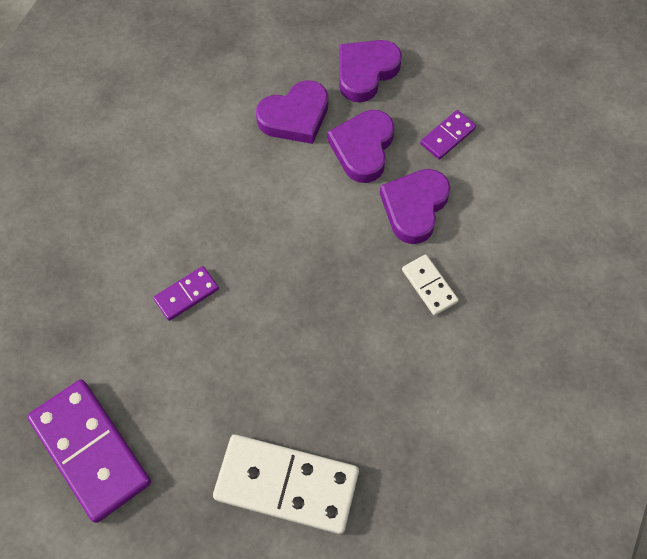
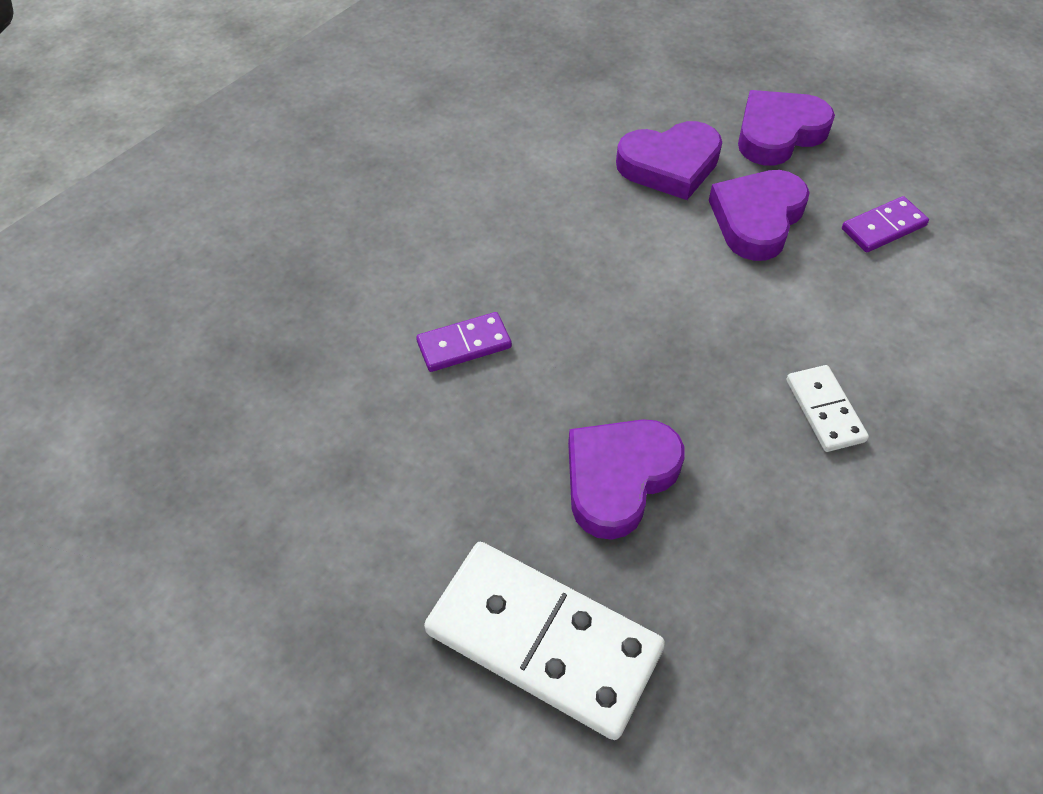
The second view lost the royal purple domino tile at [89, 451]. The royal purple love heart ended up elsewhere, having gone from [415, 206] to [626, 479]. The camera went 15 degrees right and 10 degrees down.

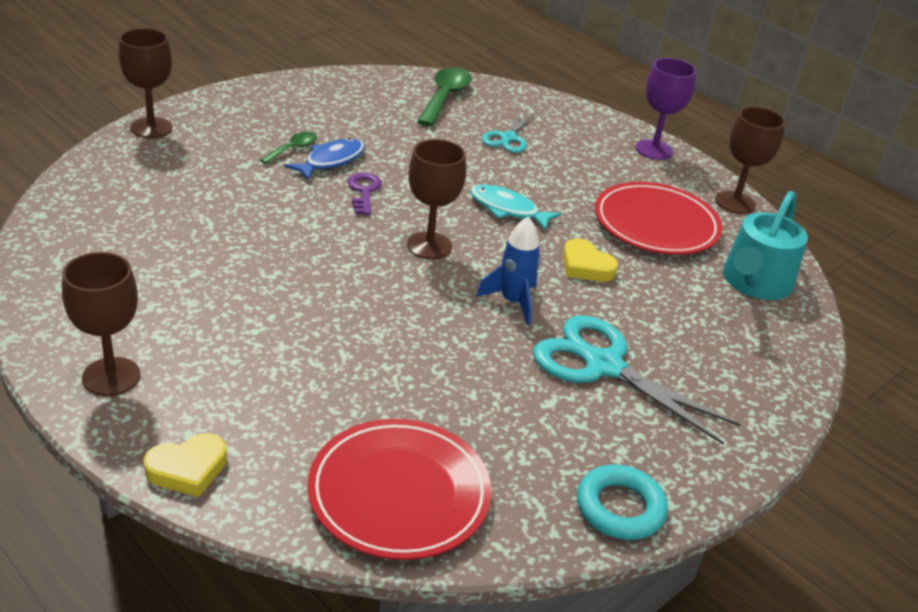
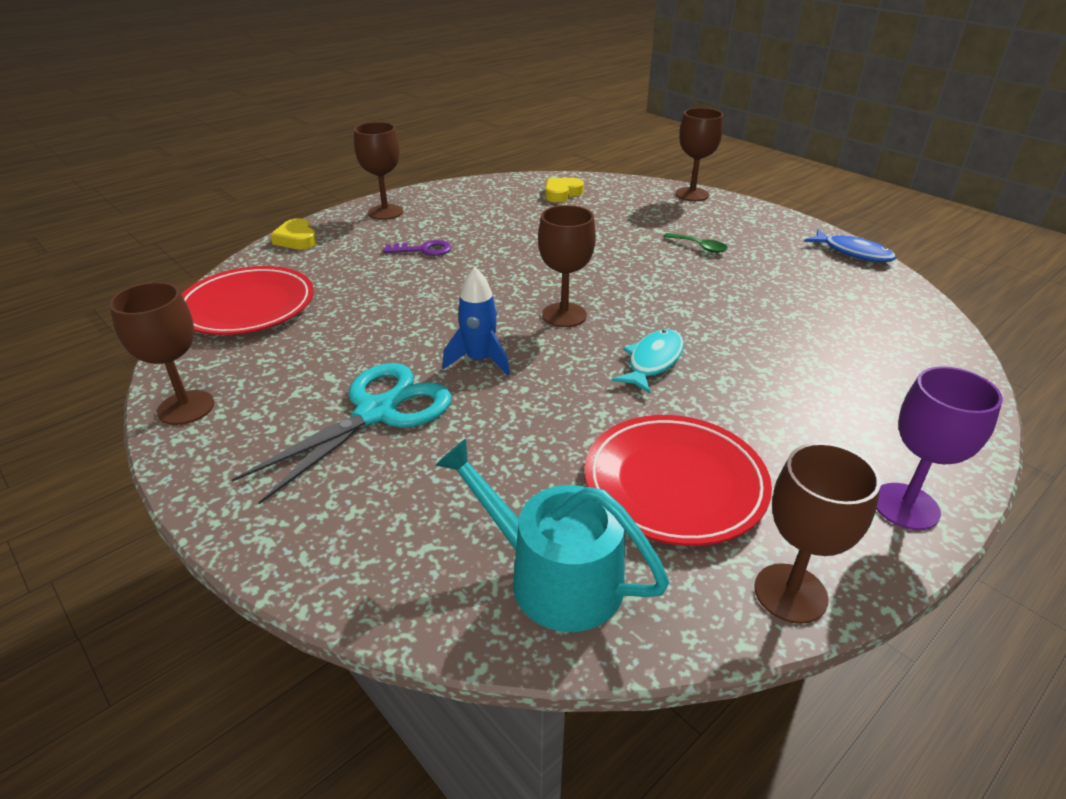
The second view lost the emerald spoon at [444, 96]. The second view lost the aqua shears at [508, 132]. The cobalt fish figure ended up elsewhere, having gone from [324, 159] to [850, 245]. The royal purple door key ended up elsewhere, having gone from [365, 194] to [417, 248]. The yellow love heart ended up elsewhere, having gone from [590, 260] to [564, 190]. Where the aqua ring stood at [622, 502], the dark brown chalice came to stand at [161, 353]. The camera went 95 degrees right and 0 degrees up.

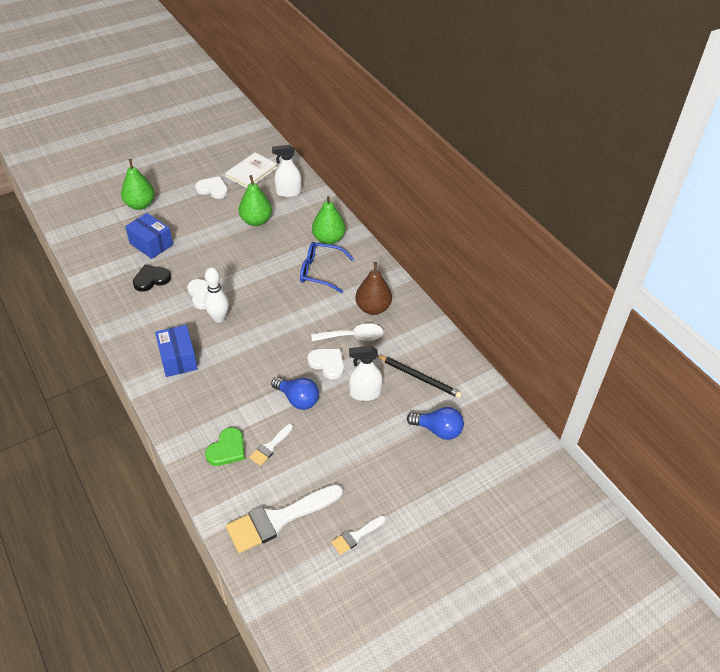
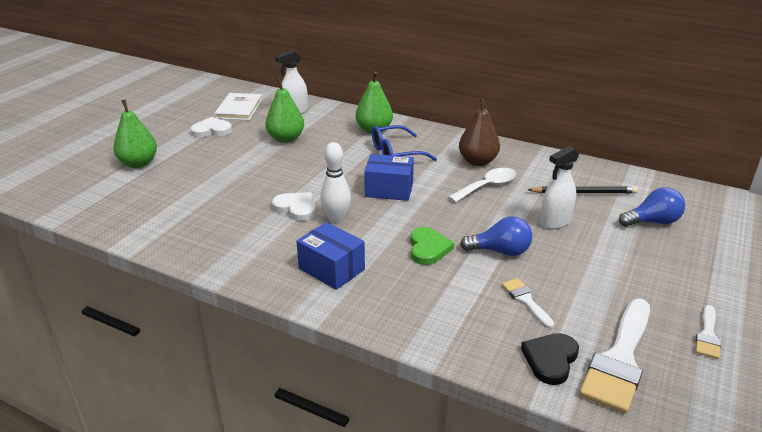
The second view lost the white love heart at [325, 364]. The cobalt package ended up elsewhere, having gone from [149, 236] to [389, 177]. The black love heart ended up elsewhere, having gone from [152, 278] to [550, 359]. The emerald love heart ended up elsewhere, having gone from [225, 446] to [432, 246]. The white brush at [271, 445] ended up facing another way, 150 degrees clockwise from before. The camera went 30 degrees left and 15 degrees down.

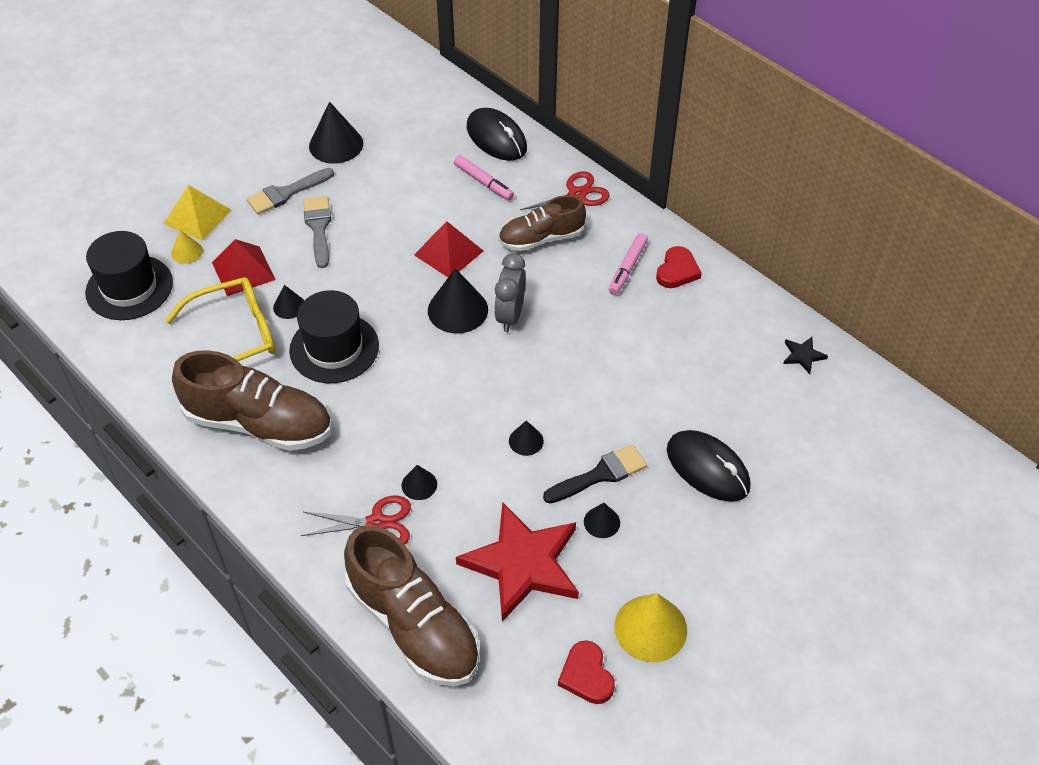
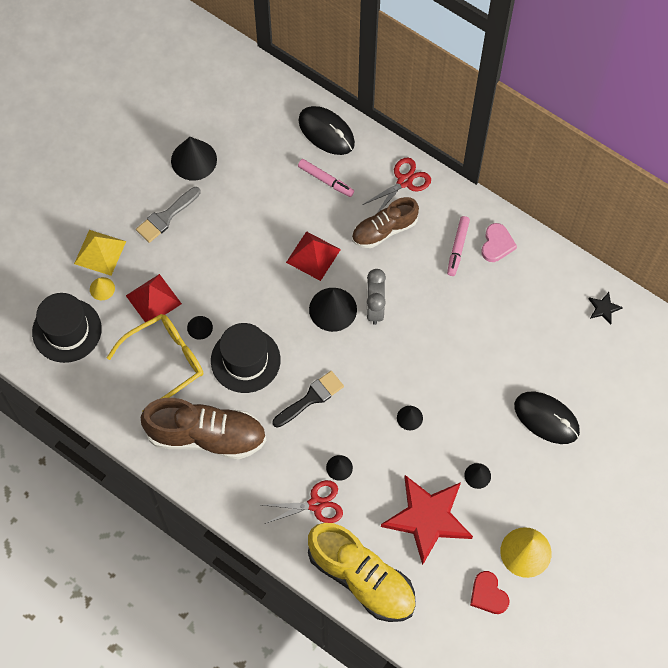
The second view lost the gray brush at [317, 232]. The black brush ended up elsewhere, having gone from [595, 474] to [308, 399]. What was the dark brown shoe at [412, 605] turned into the yellow shoe at [362, 572]. What was the red love heart at [679, 267] turned into the rose-pink love heart at [499, 242]. The camera went 10 degrees left and 15 degrees up.

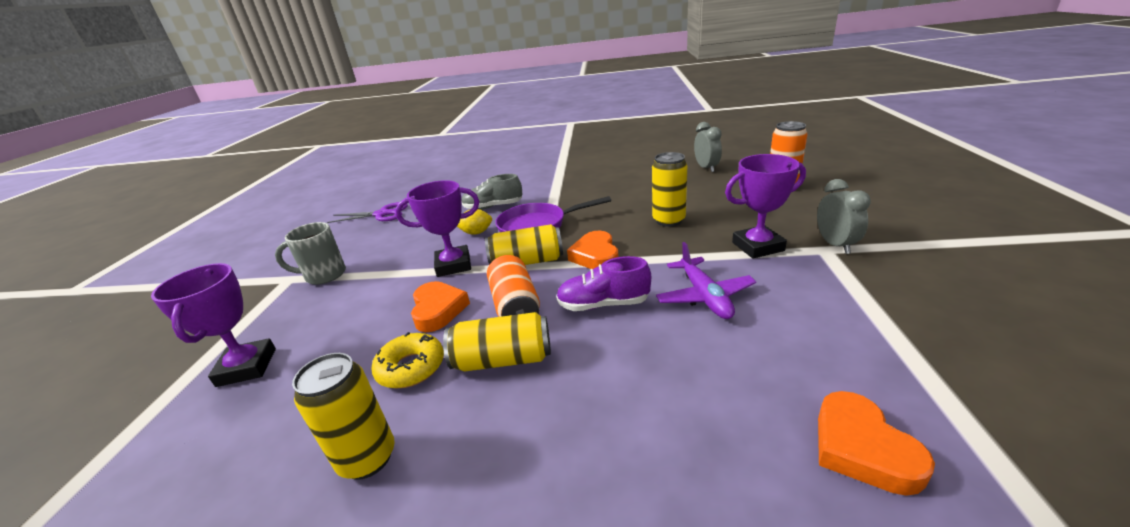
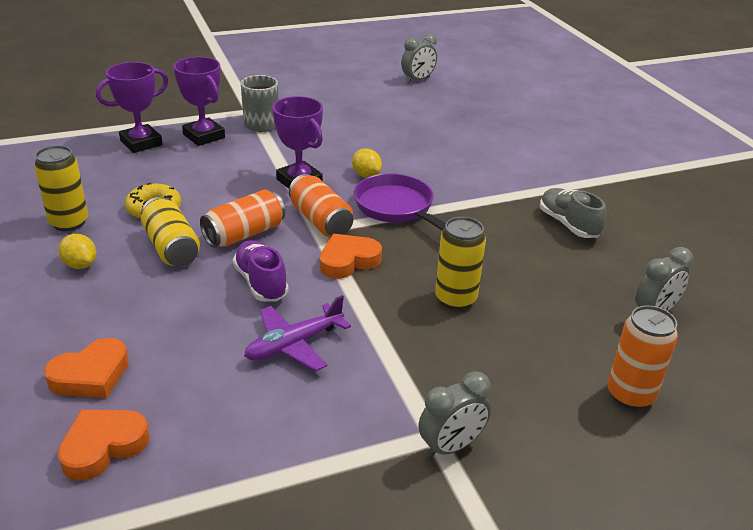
The second view lost the royal purple shears at [367, 212]. The second view gained the yellow citrus fruit at [77, 251]. The second view gained the gray clock at [419, 58]. The orange love heart ended up elsewhere, having gone from [440, 306] to [86, 368]. The gray shoe ended up elsewhere, having gone from [492, 192] to [573, 213]. The royal purple award cup ended up elsewhere, having gone from [765, 206] to [199, 101]. What was the yellow soda can at [524, 244] turned into the orange soda can at [321, 205]. The camera went 60 degrees right and 5 degrees up.

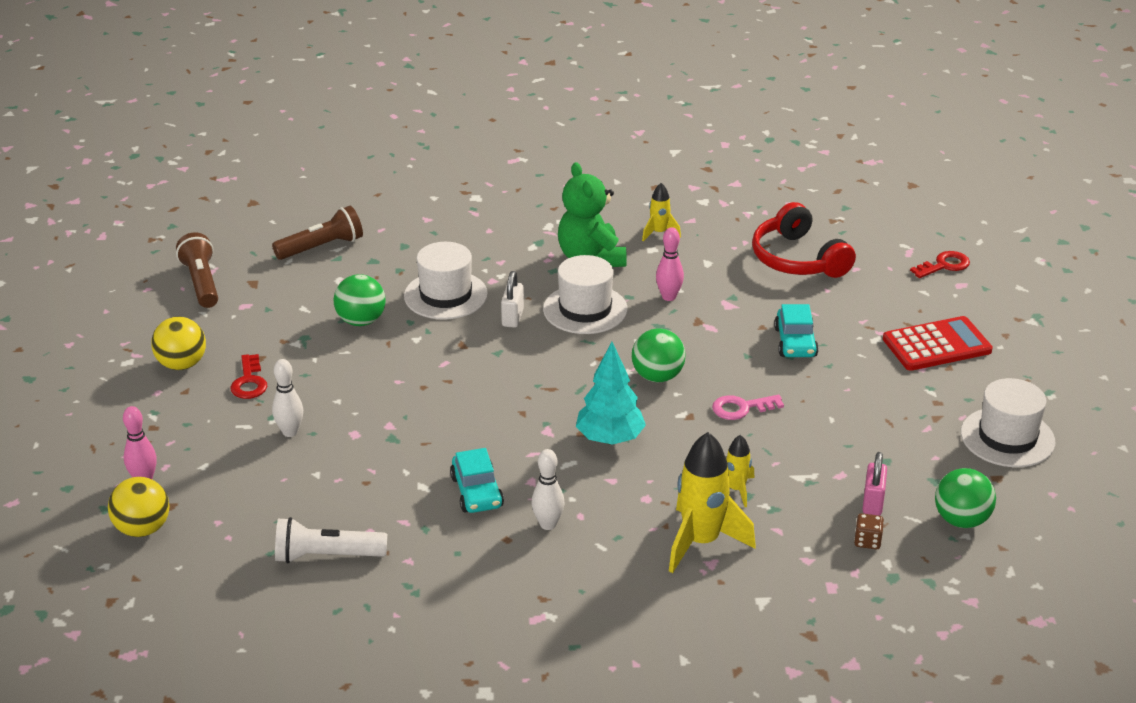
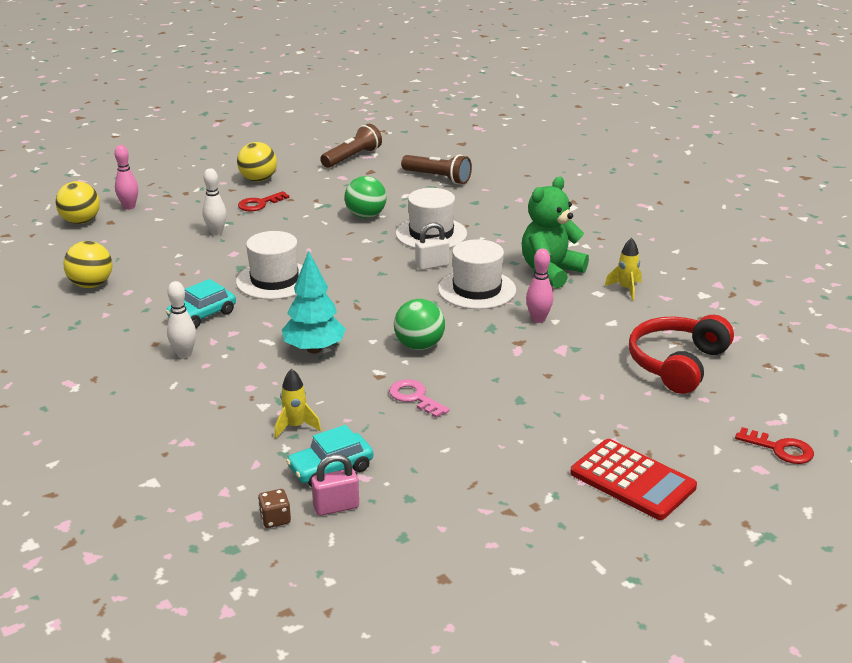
The second view lost the yellow toy rocket at [712, 502]. The second view lost the emerald sphere at [965, 498]. The aqua automobile ended up elsewhere, having gone from [796, 330] to [329, 456]. The white top hat ended up elsewhere, having gone from [1008, 422] to [269, 265]. Where the white pocket torch stood at [331, 540], the yellow sphere came to stand at [87, 264]. The camera went 60 degrees right and 5 degrees down.

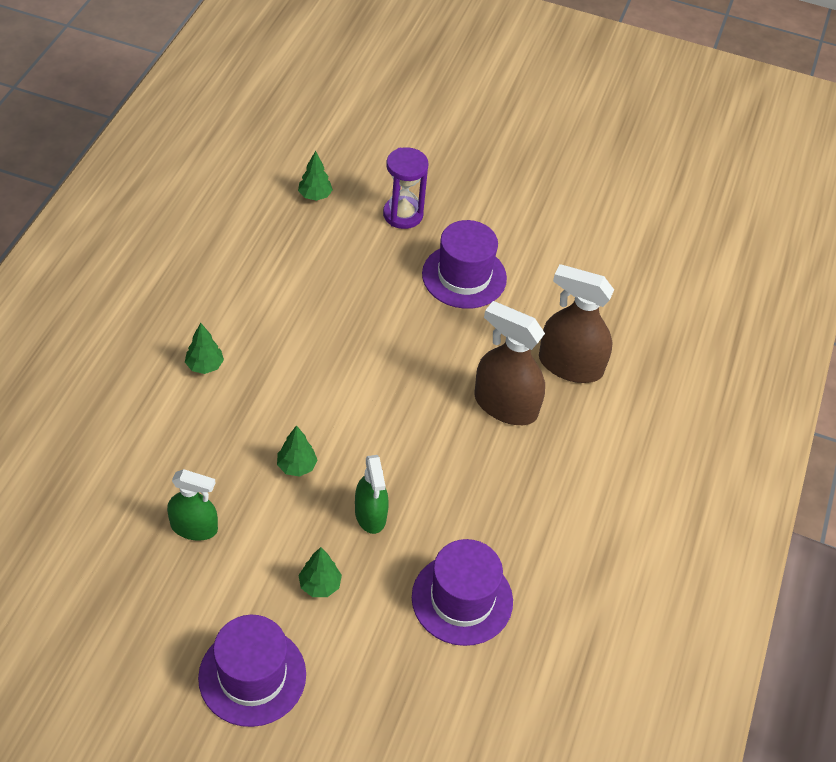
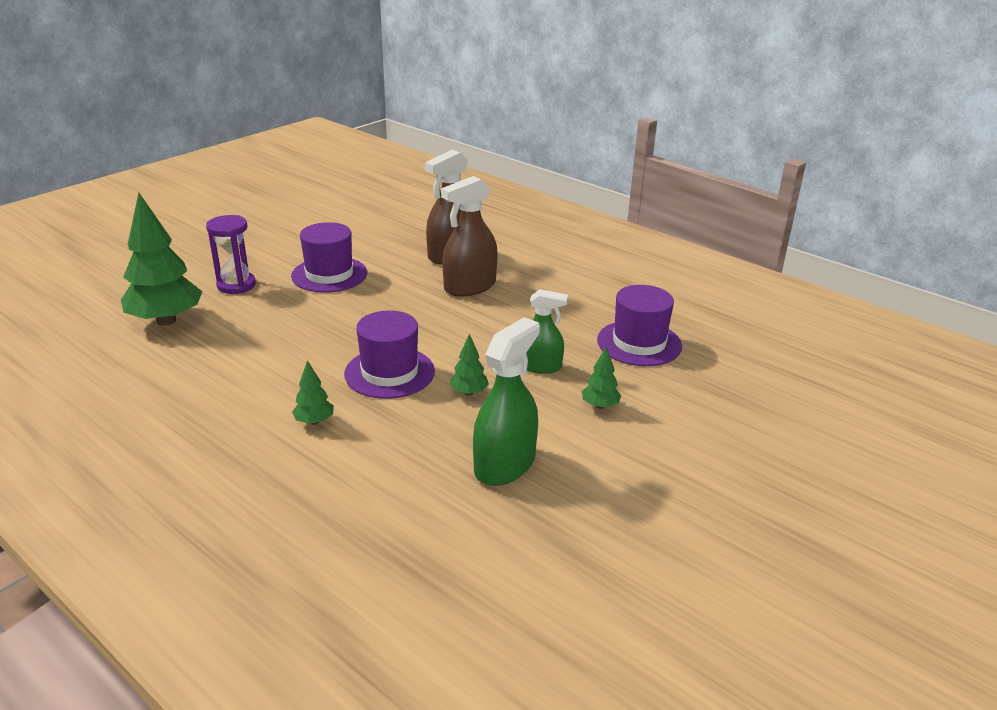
The royal purple top hat ended up elsewhere, having gone from [252, 671] to [389, 354]. The size of the emerald sprayer at [192, 505] changed by a factor of 1.56. The size of the emerald fir tree at [315, 176] changed by a factor of 2.20. The camera went 65 degrees left and 20 degrees down.

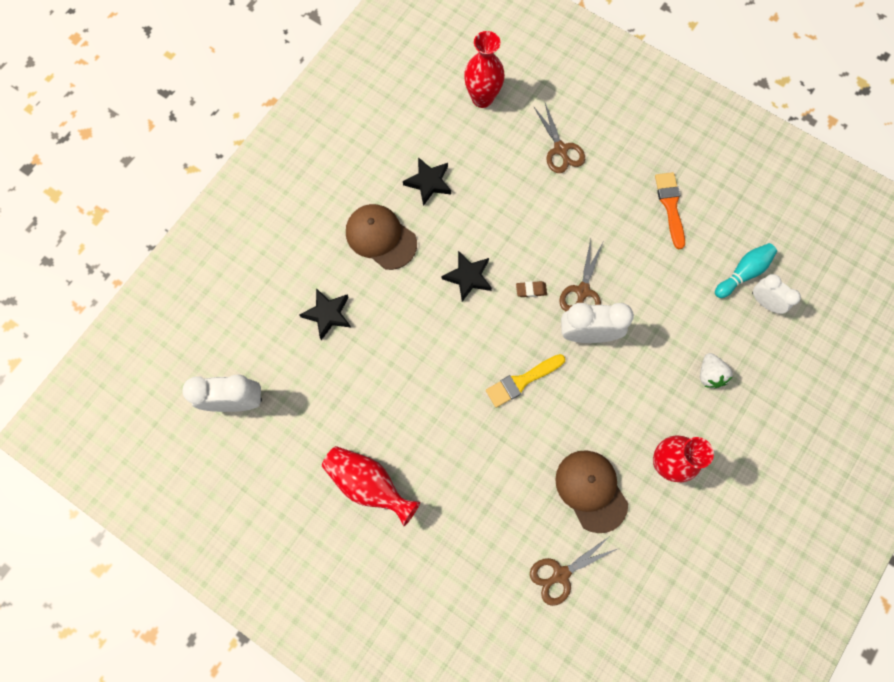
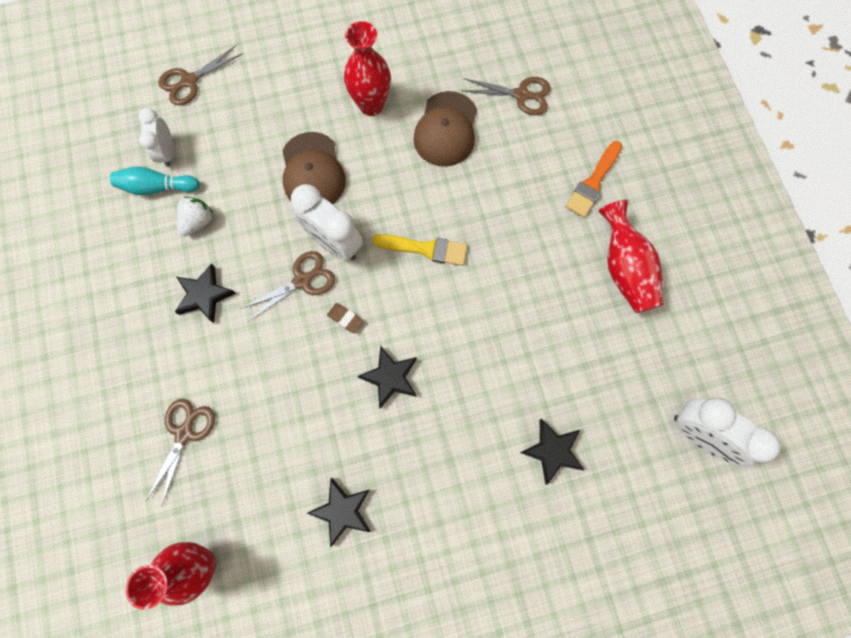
The second view gained the dark brown shears at [200, 75]. The second view gained the black star shape at [205, 293]. The dark brown baseball cap ended up elsewhere, having gone from [381, 237] to [314, 168]. The orange brush ended up elsewhere, having gone from [670, 210] to [593, 179]. The white strawberry ended up elsewhere, having gone from [716, 370] to [195, 216]. The camera went 140 degrees left and 0 degrees up.

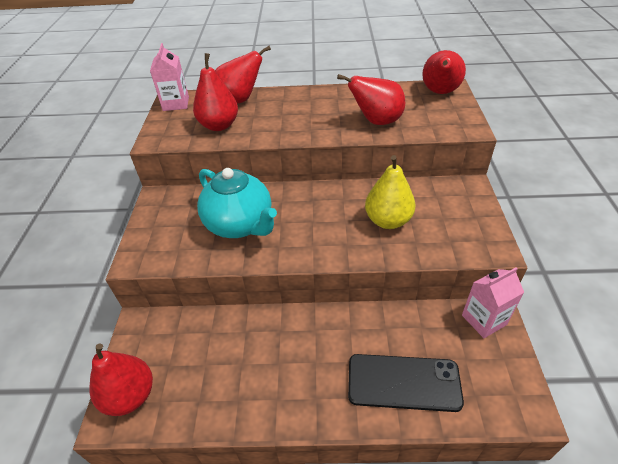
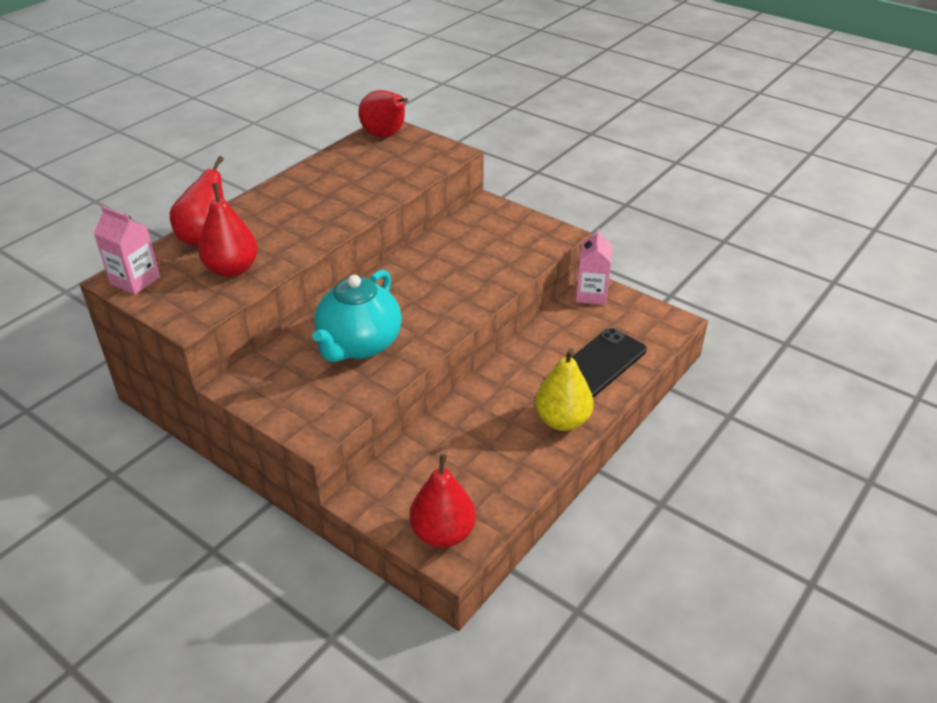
The second view lost the red pear fruit at [371, 99]. The yellow pear fruit ended up elsewhere, having gone from [390, 192] to [564, 389]. The aqua china teapot at [237, 203] ended up facing another way, 120 degrees clockwise from before. The camera went 55 degrees left and 5 degrees down.

